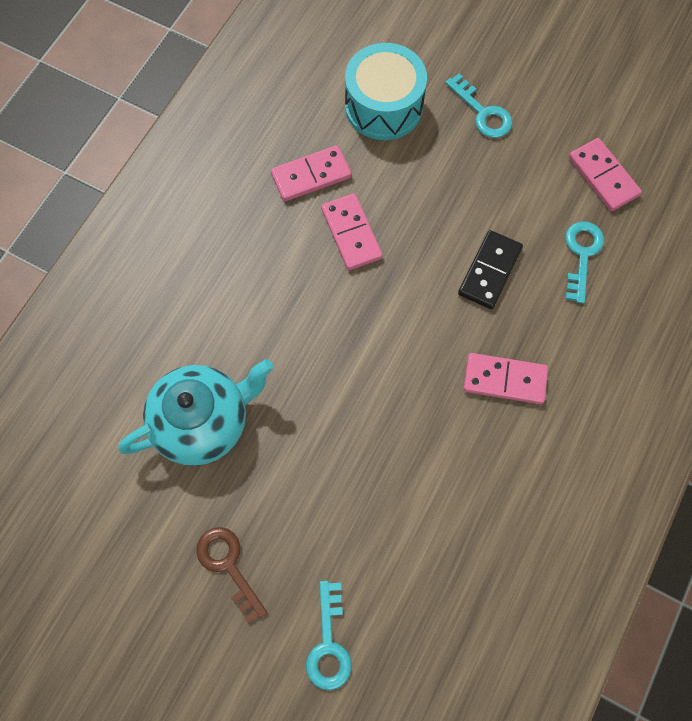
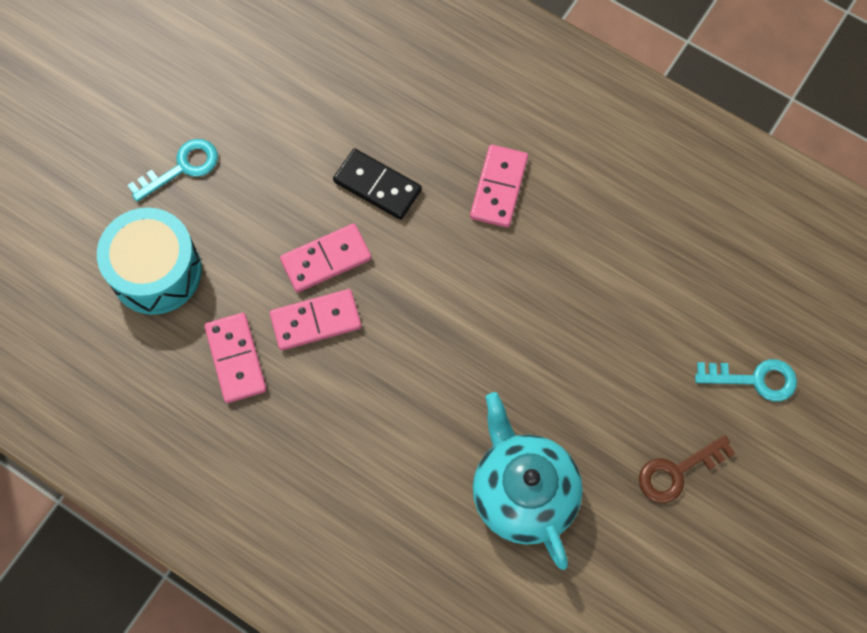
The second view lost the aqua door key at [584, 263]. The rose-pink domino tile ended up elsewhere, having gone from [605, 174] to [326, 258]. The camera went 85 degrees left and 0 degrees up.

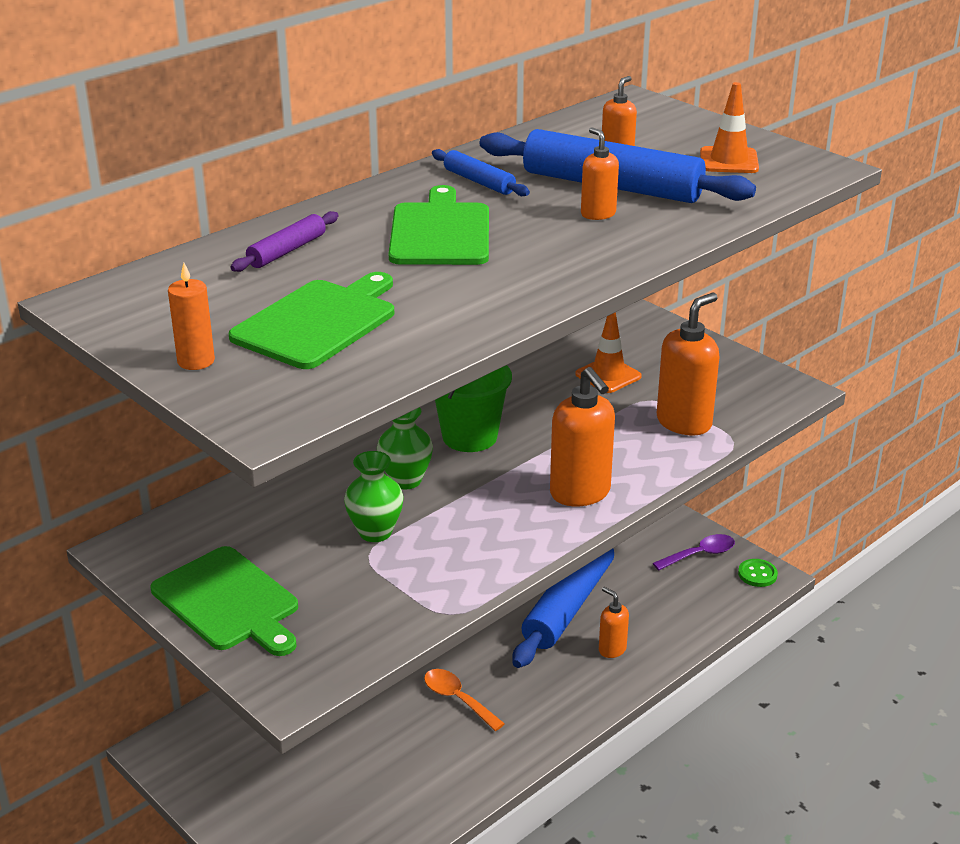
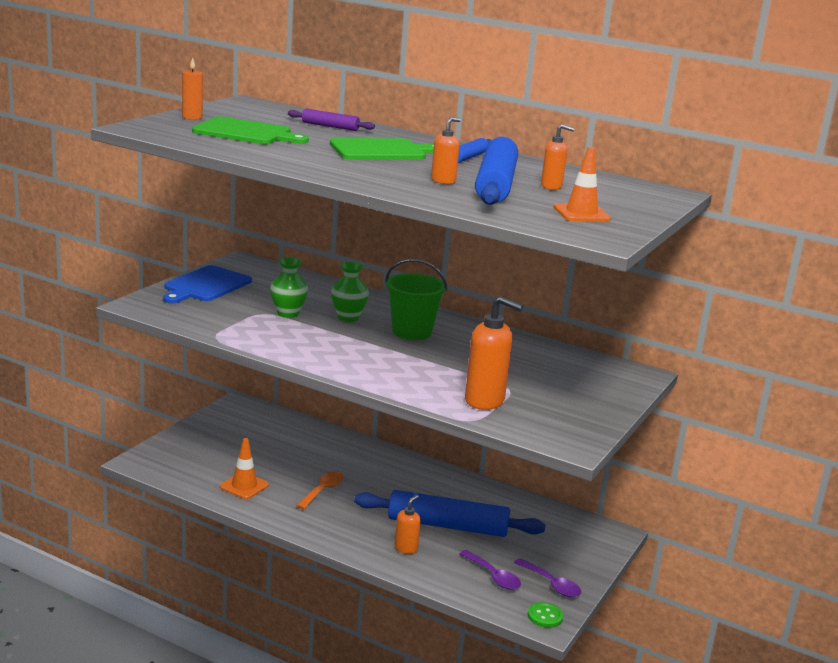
The second view lost the orange soap dispenser at [582, 436]. The second view gained the royal purple spoon at [490, 570]. The orange safety cone ended up elsewhere, having gone from [608, 352] to [244, 468]. What was the emerald chopping board at [224, 601] turned into the cobalt chopping board at [207, 284]. The camera went 70 degrees right and 10 degrees down.

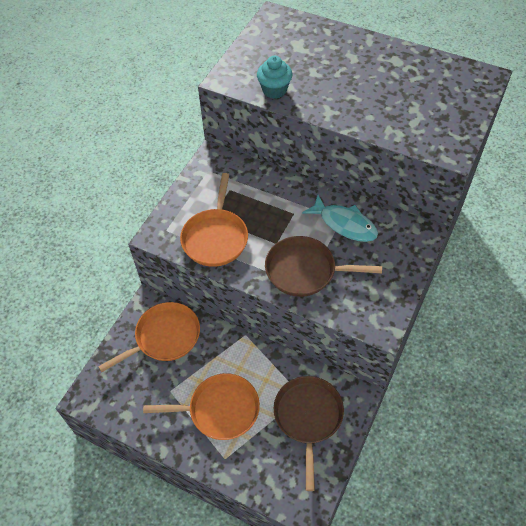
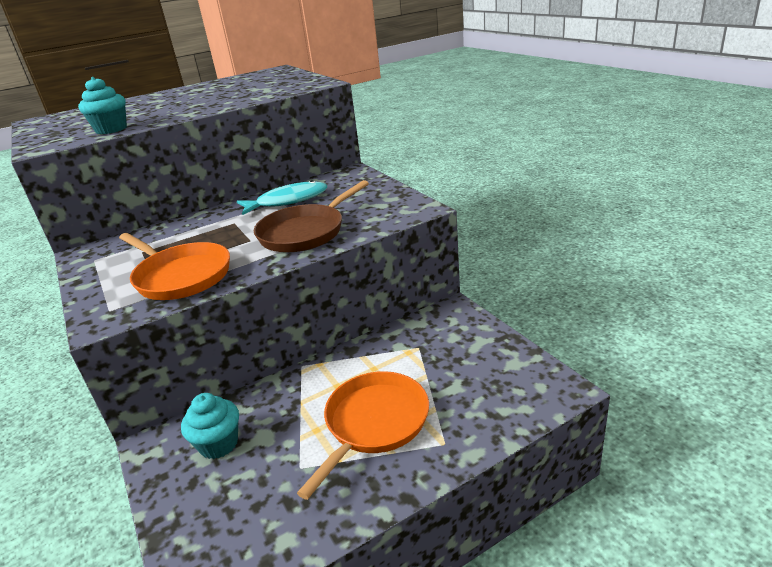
The second view lost the dark brown pan at [309, 433]. Where the orange pan stood at [149, 337], the aqua muffin came to stand at [210, 426]. The camera went 55 degrees left and 25 degrees down.

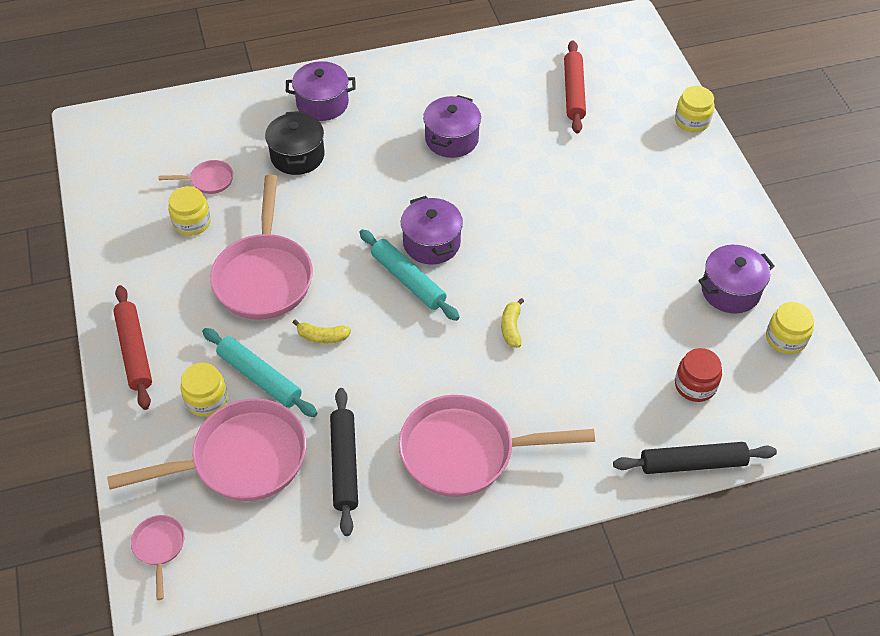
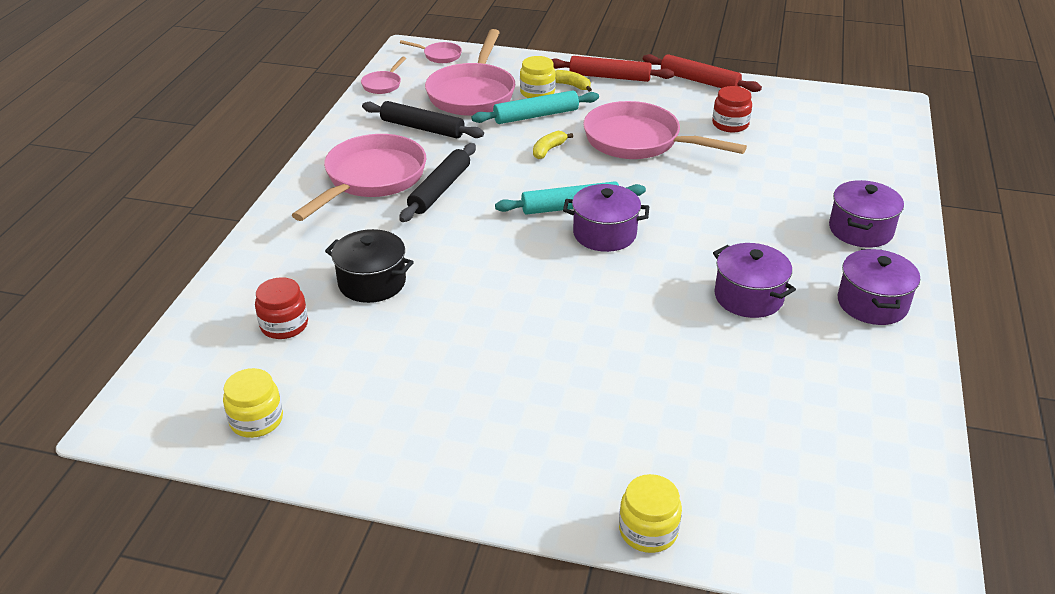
The rose-pink pan ended up elsewhere, having gone from [196, 177] to [383, 75]. The black stockpot ended up elsewhere, having gone from [295, 143] to [369, 266]. The yellow banana ended up elsewhere, having gone from [512, 322] to [573, 81]. The red rolling pin ended up elsewhere, having gone from [575, 86] to [702, 73]. The black rolling pin ended up elsewhere, having gone from [695, 458] to [437, 182]. The royal purple stockpot ended up elsewhere, having gone from [736, 279] to [879, 287]. What was the yellow jar at [189, 211] turned into the red jar at [732, 109]. The camera went 120 degrees right and 15 degrees down.

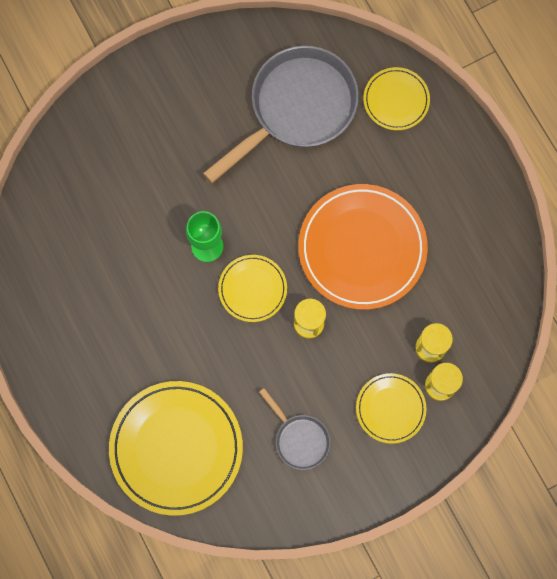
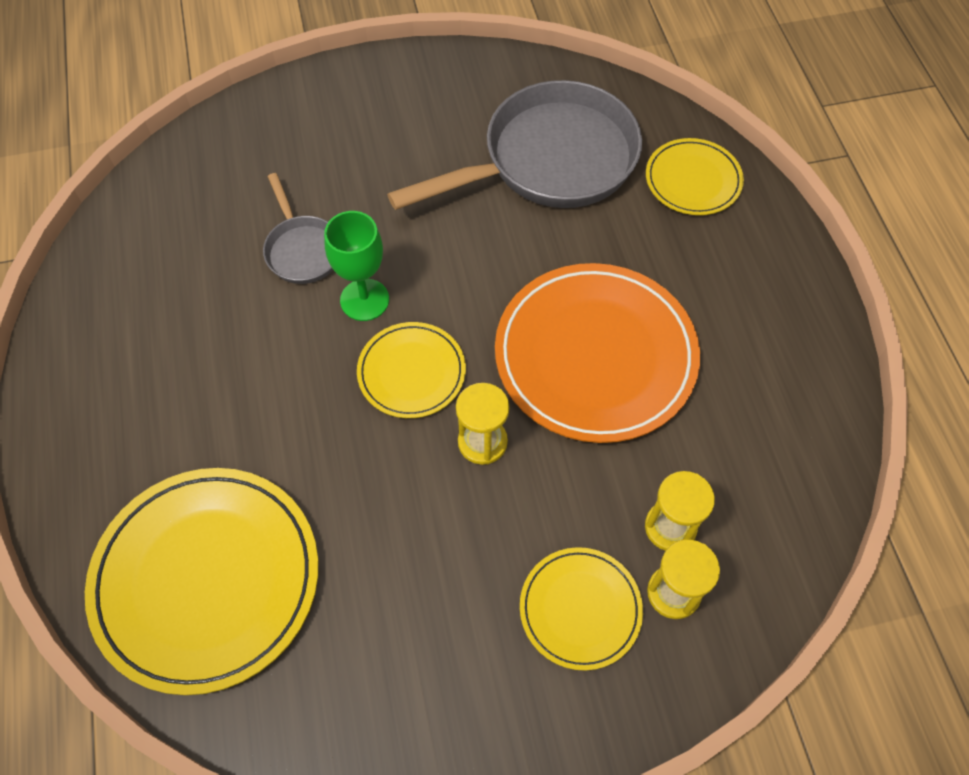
The gray pan ended up elsewhere, having gone from [295, 429] to [298, 228]. The camera went 15 degrees right and 15 degrees down.

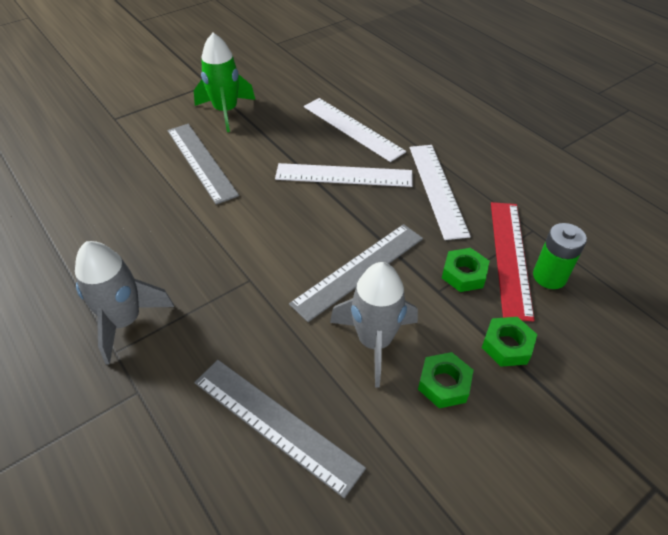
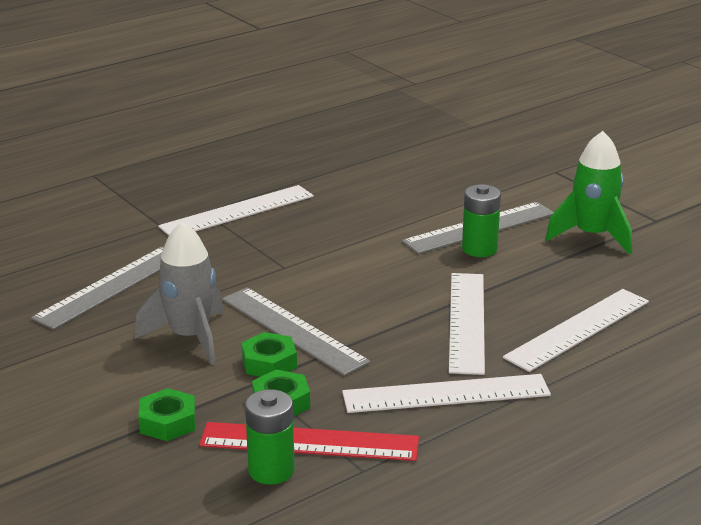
The second view gained the emerald power cell at [481, 220]. The emerald hexagon nut ended up elsewhere, having gone from [446, 380] to [269, 354]. Where the gray toy rocket stood at [124, 303], the white straightedge came to stand at [236, 210]. The camera went 90 degrees right and 20 degrees down.

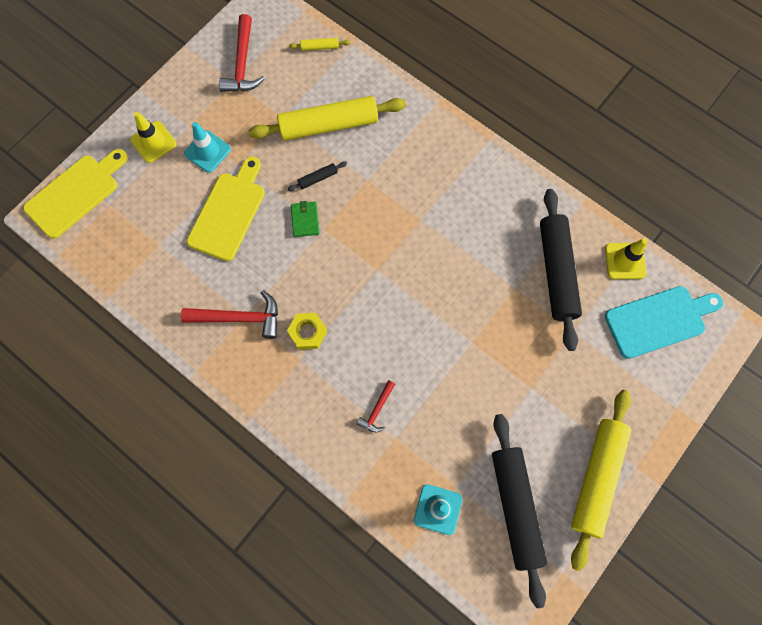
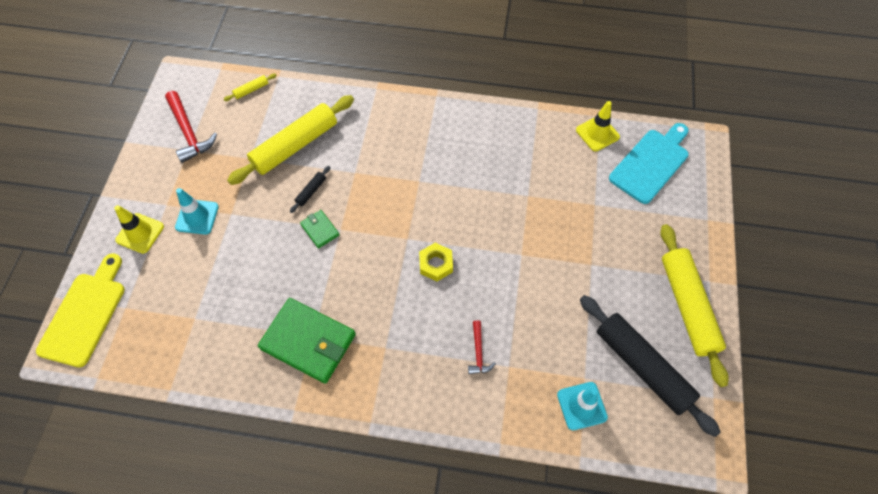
The second view lost the yellow chopping board at [226, 208]. The second view lost the black rolling pin at [561, 270]. The yellow hexagon nut ended up elsewhere, having gone from [307, 331] to [436, 262]. Where the red carpenter's hammer stood at [229, 314], the emerald billfold came to stand at [307, 341]. The camera went 30 degrees left and 10 degrees down.

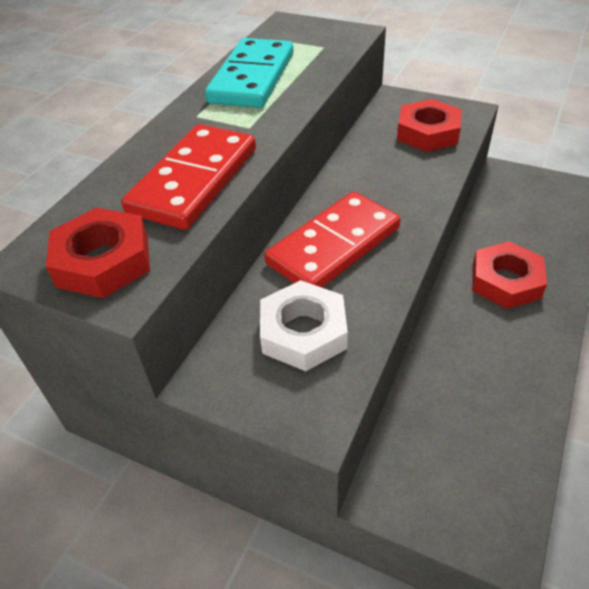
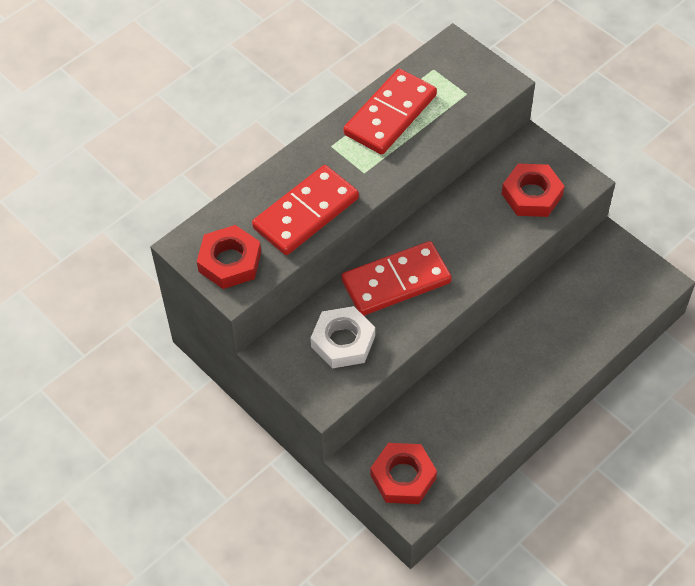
The red hexagon nut ended up elsewhere, having gone from [509, 275] to [403, 473]. What was the aqua domino tile at [249, 73] turned into the red domino tile at [390, 112]. The camera went 20 degrees right and 10 degrees up.

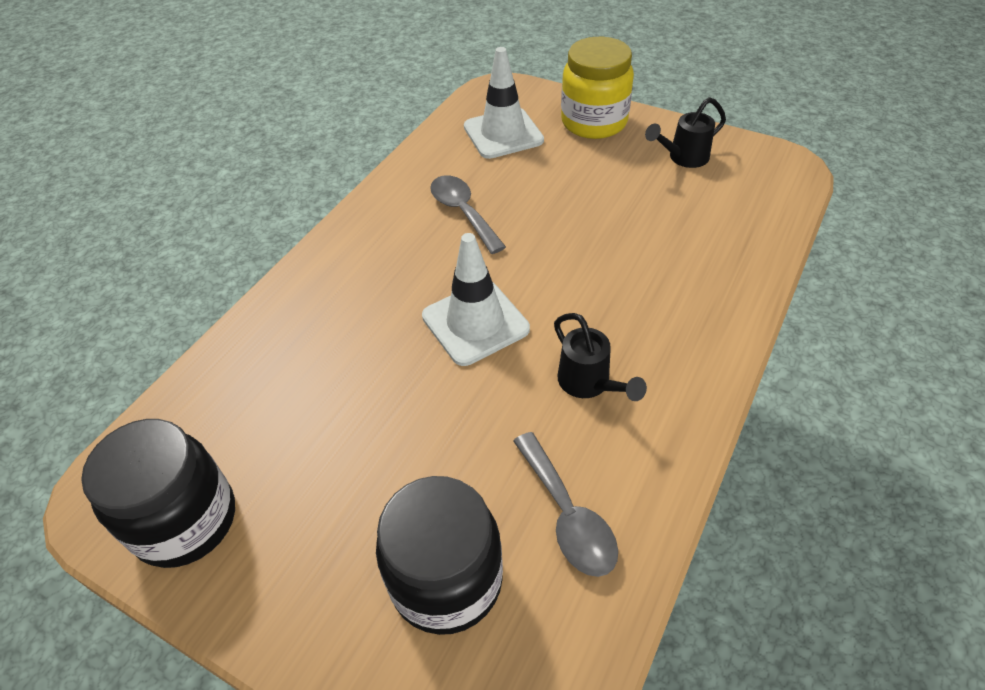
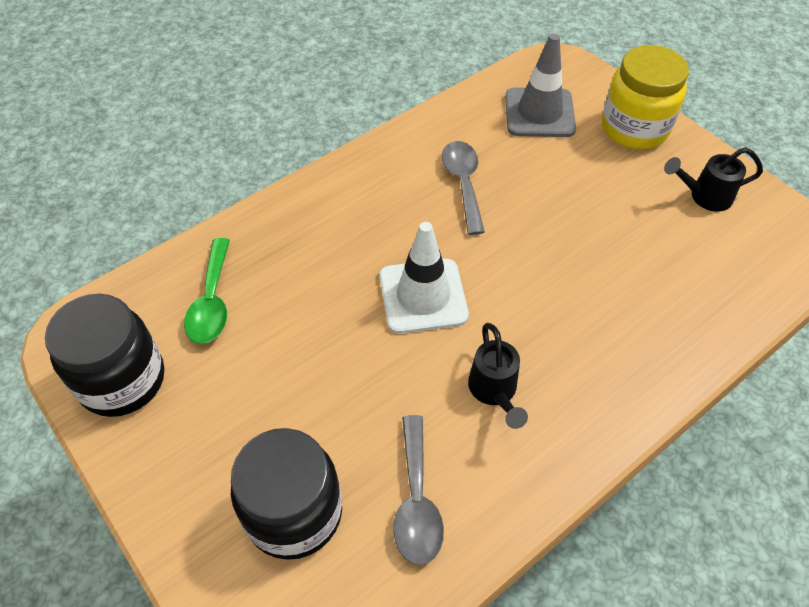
The second view gained the emerald spoon at [207, 291]. What was the white safety cone at [504, 103] turned into the gray safety cone at [540, 85]. The camera went 20 degrees right and 5 degrees up.

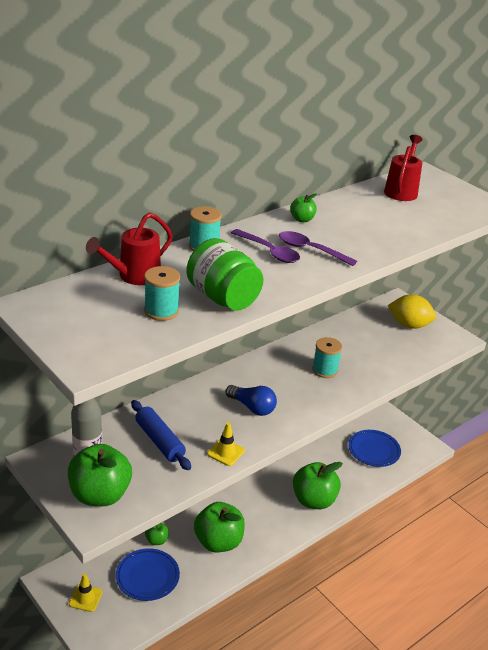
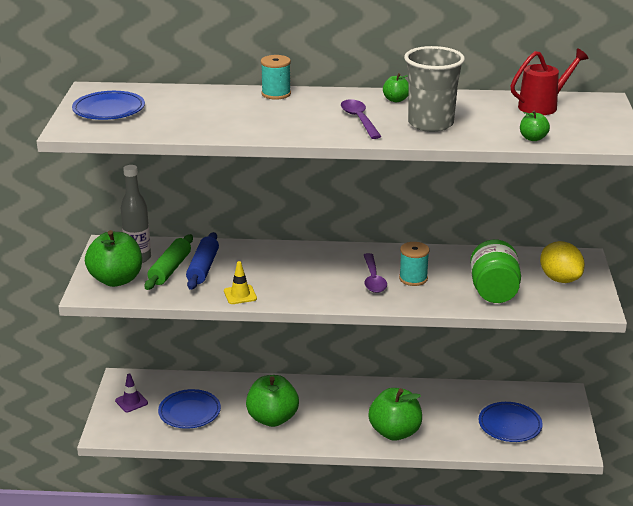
The second view lost the red watering pot at [129, 248]. The second view lost the aqua spool at [162, 293]. The second view lost the cobalt light bulb at [251, 400]. The second view gained the cobalt plate at [108, 105]. The second view gained the emerald rolling pin at [169, 262]. The second view gained the gray cup at [434, 89]. The emerald apple ended up elsewhere, having gone from [157, 534] to [535, 125]. The emerald jar ended up elsewhere, having gone from [225, 274] to [495, 271]. The royal purple spoon ended up elsewhere, having gone from [265, 246] to [375, 273]. What was the yellow safety cone at [86, 592] turned into the royal purple safety cone at [131, 392]. The camera went 45 degrees right and 5 degrees down.

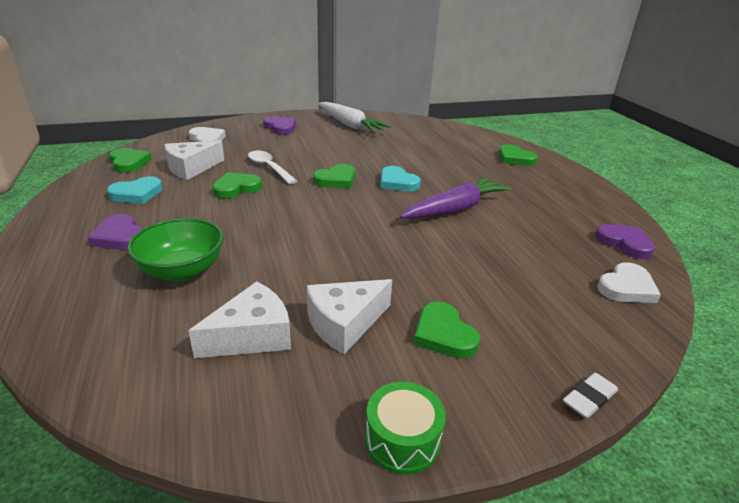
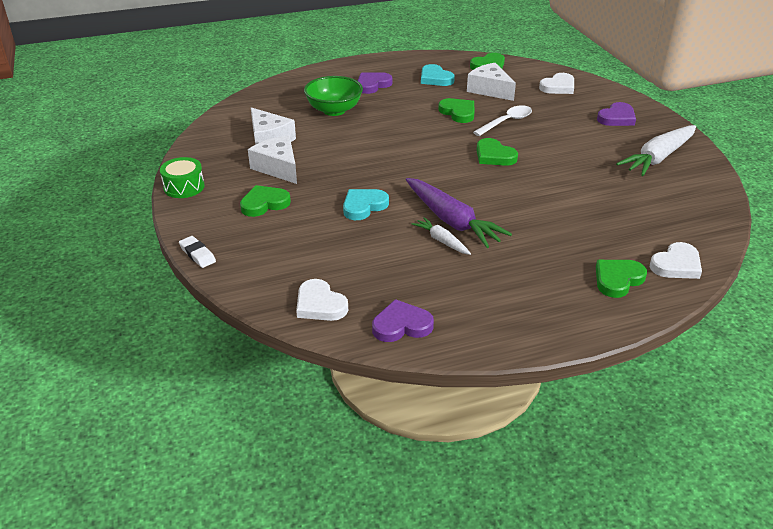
The second view gained the white carrot at [441, 236]. The second view gained the white love heart at [676, 260]. The aqua love heart ended up elsewhere, having gone from [401, 178] to [366, 204]. The royal purple love heart at [625, 241] ended up facing another way, 150 degrees counterclockwise from before. The camera went 90 degrees right and 5 degrees up.

